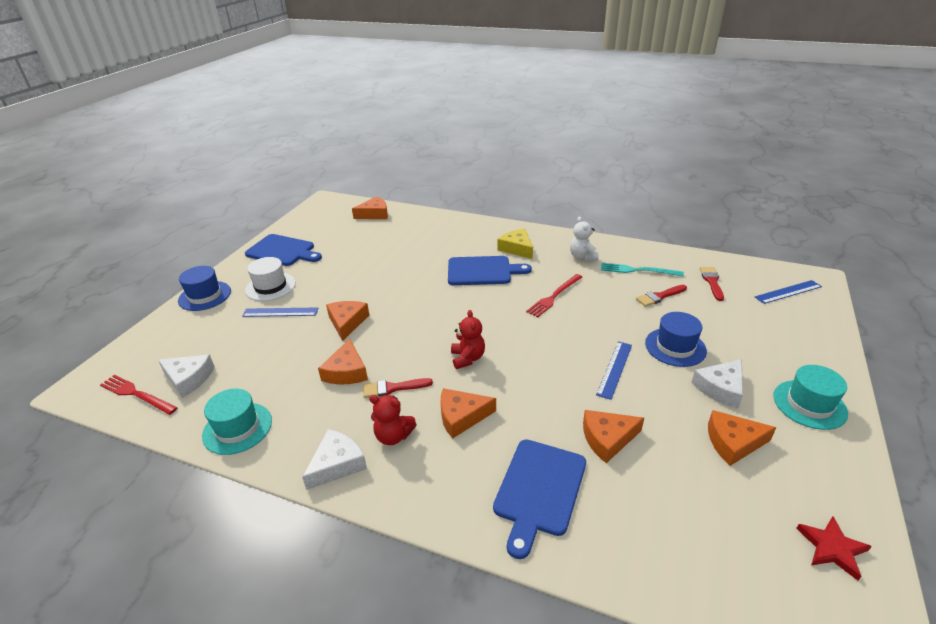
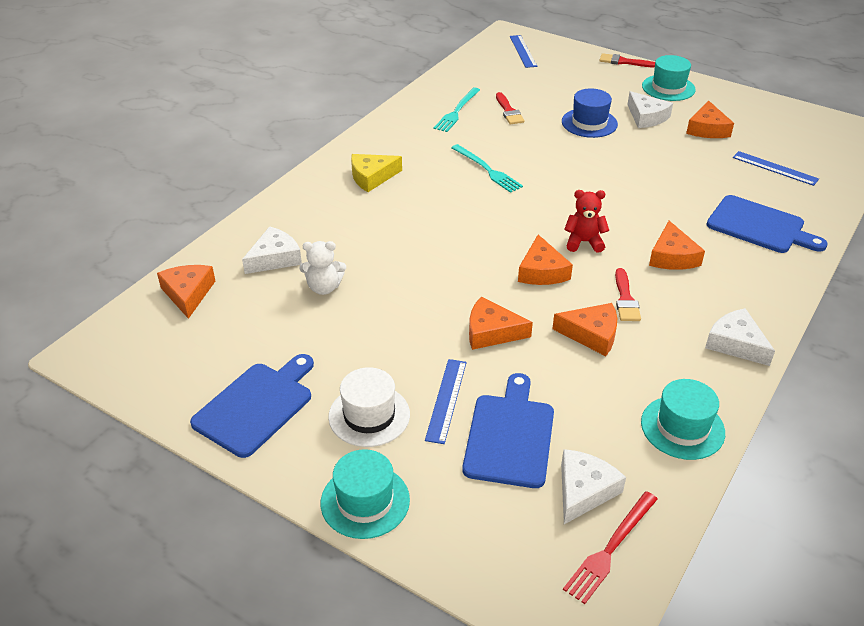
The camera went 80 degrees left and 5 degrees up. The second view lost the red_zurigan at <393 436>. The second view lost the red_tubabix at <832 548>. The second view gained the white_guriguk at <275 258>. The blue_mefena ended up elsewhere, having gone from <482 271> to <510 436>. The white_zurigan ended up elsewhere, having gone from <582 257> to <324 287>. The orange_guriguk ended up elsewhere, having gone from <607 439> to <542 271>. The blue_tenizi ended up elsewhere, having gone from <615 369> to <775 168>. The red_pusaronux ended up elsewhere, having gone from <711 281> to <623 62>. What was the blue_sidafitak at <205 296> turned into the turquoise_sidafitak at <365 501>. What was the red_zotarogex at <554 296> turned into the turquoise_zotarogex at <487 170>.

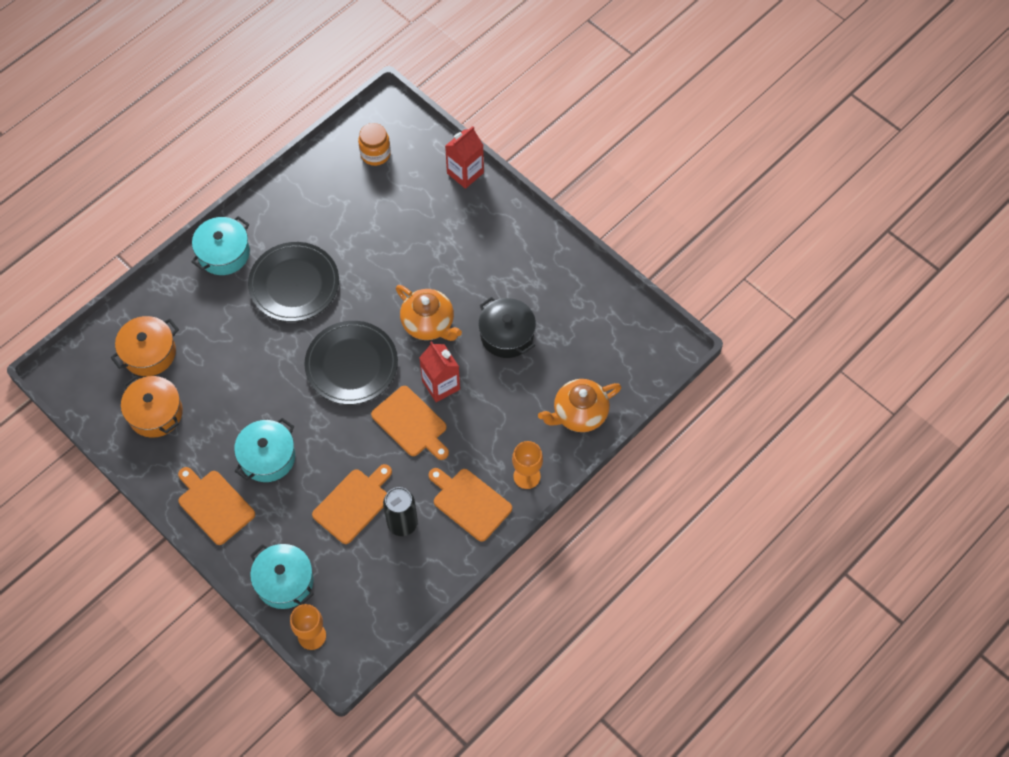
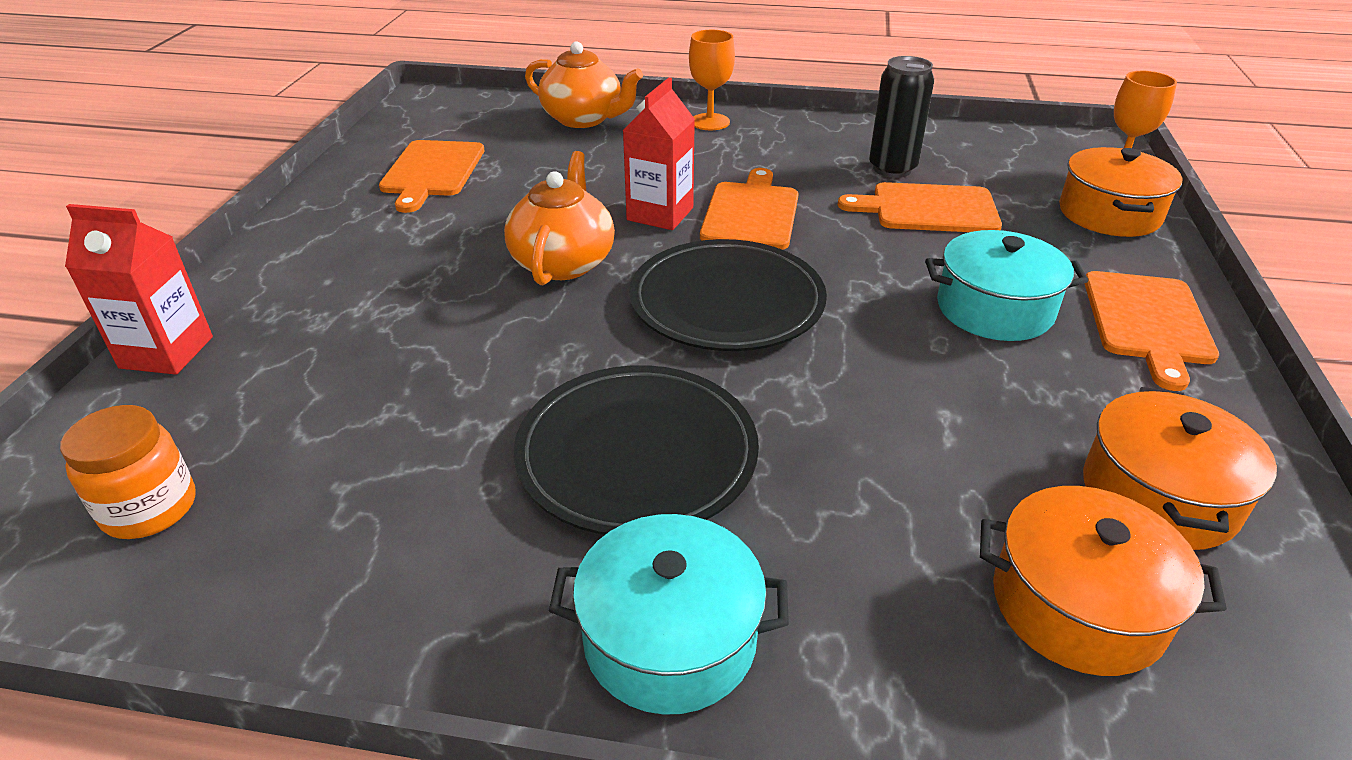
The camera went 125 degrees left and 25 degrees down. The second view lost the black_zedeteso at <507 335>. The orange_mefena ended up elsewhere, having gone from <470 502> to <432 172>. What was the turquoise_zedeteso at <284 582> turned into the orange_zedeteso at <1109 214>.

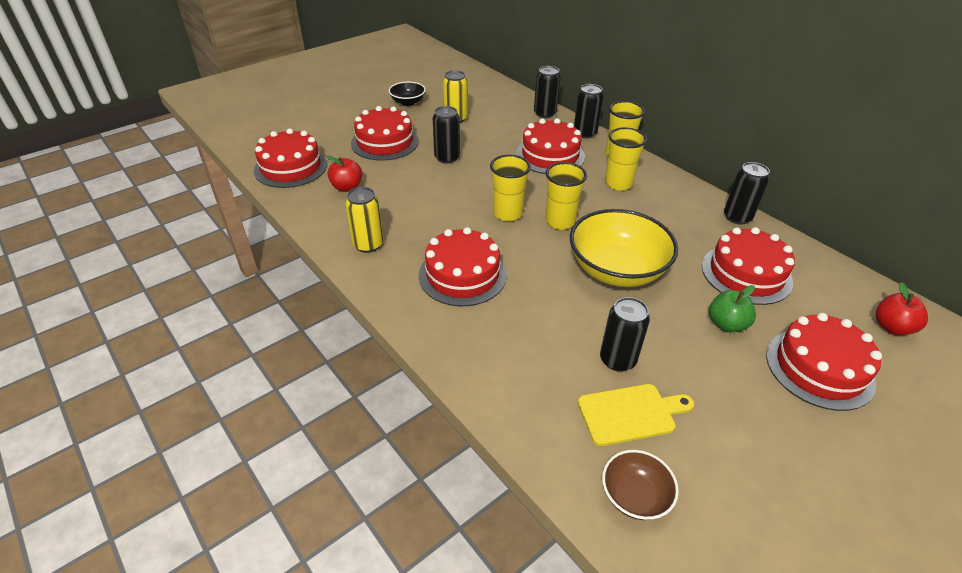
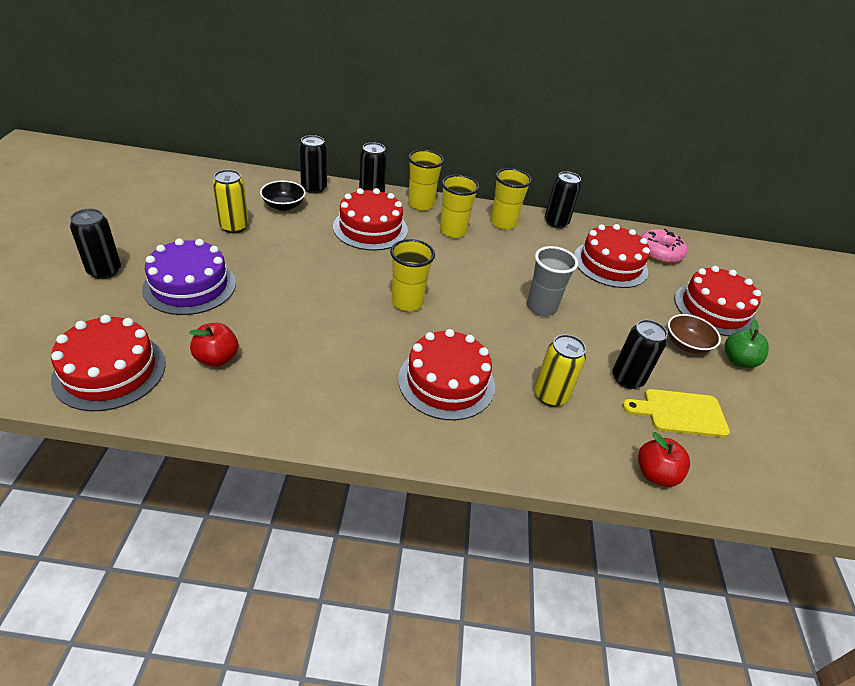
The camera went 50 degrees left and 0 degrees up. The second view gained the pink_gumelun at <659 252>. The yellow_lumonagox ended up elsewhere, having gone from <368 244> to <550 395>. The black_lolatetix ended up elsewhere, having gone from <408 102> to <283 206>. The black_lumonagox ended up elsewhere, having gone from <447 158> to <104 271>. The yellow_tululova ended up elsewhere, having gone from <560 222> to <503 223>. The brown_lolatetix ended up elsewhere, having gone from <634 496> to <686 345>. The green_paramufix ended up elsewhere, having gone from <726 324> to <738 361>. The red_paramufix ended up elsewhere, having gone from <892 327> to <655 474>. Where the yellow_lolatetix stood at <616 270>, the grey_tululova came to stand at <541 307>. What was the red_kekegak at <385 142> turned into the purple_kekegak at <190 286>. The yellow_mefena at <630 413> ended up facing another way, 120 degrees counterclockwise from before.

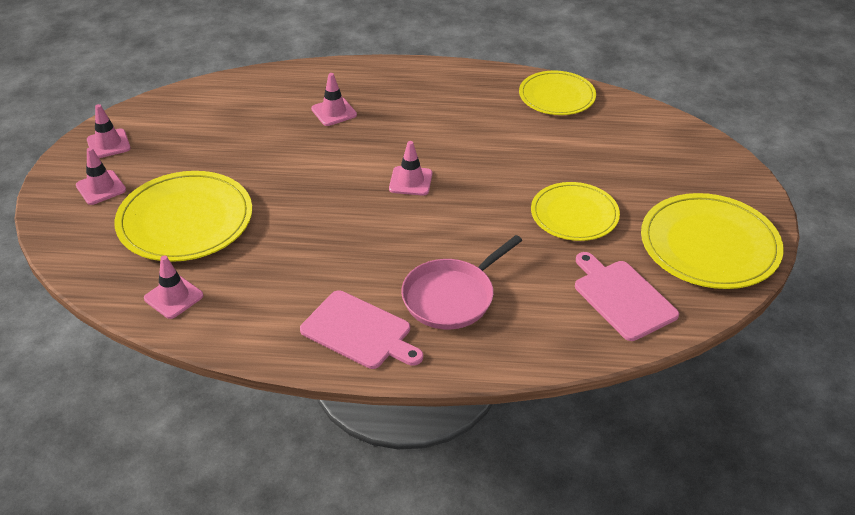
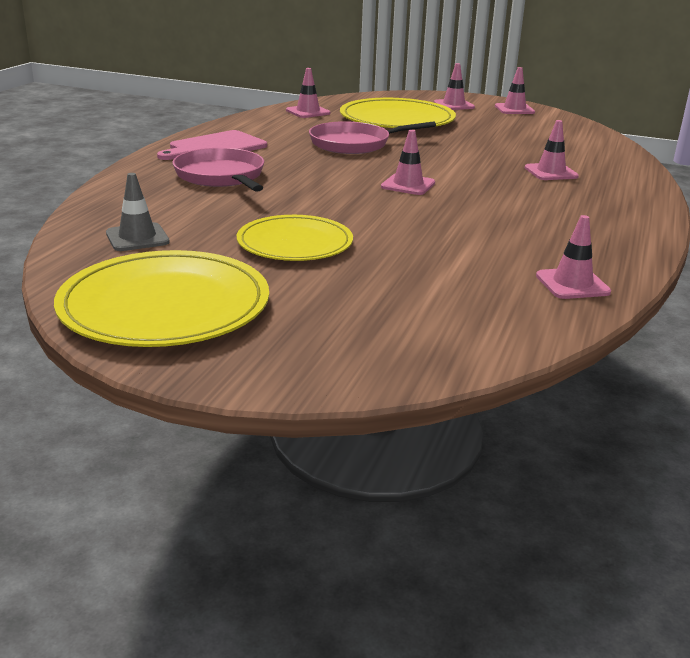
The camera went 105 degrees right and 15 degrees down. The second view gained the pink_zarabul at <354 144>. Where the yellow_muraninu stood at <557 96>, the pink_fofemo came to stand at <572 284>. Where the pink_mefena stood at <622 297>, the grey_fofemo came to stand at <137 238>.

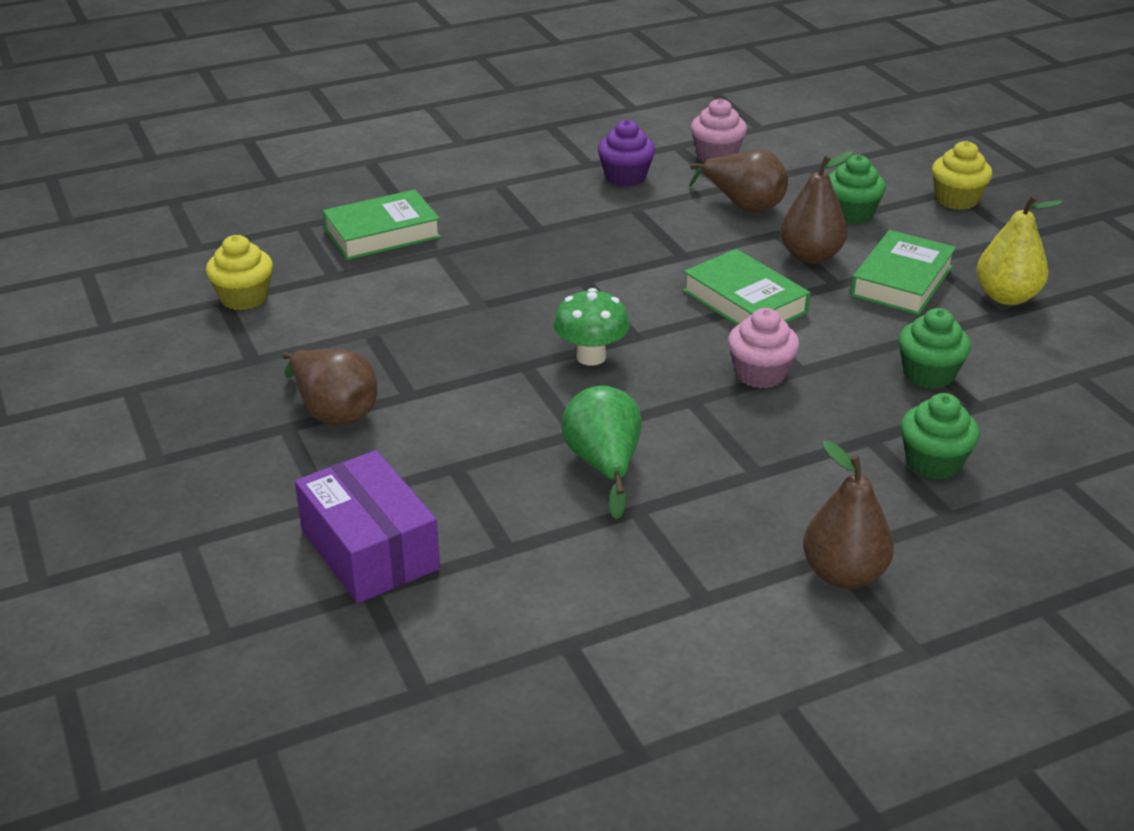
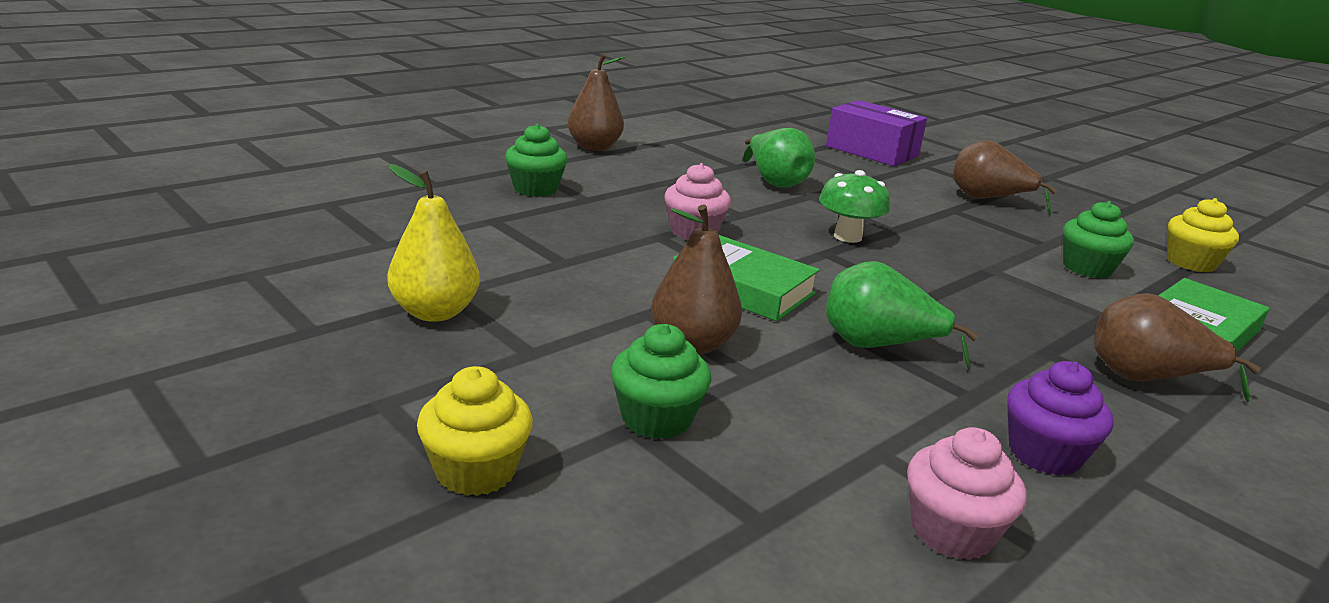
The camera went 160 degrees right and 10 degrees down. The second view lost the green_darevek at <901 281>. The second view gained the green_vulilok at <878 346>. The brown_vulilok ended up elsewhere, having gone from <743 205> to <1146 379>. The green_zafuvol ended up elsewhere, having gone from <928 374> to <1087 268>.

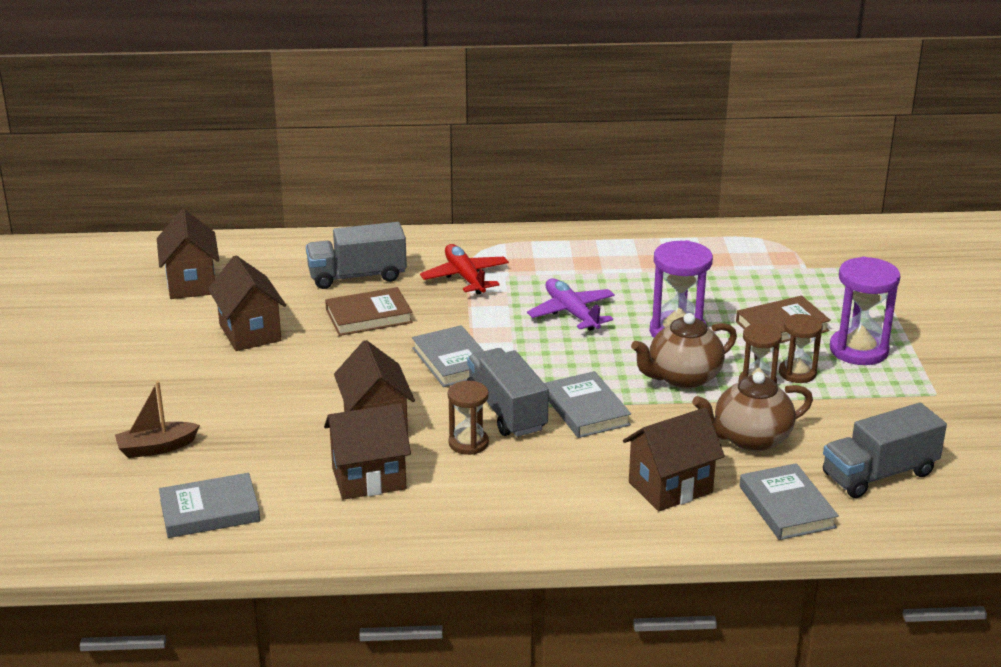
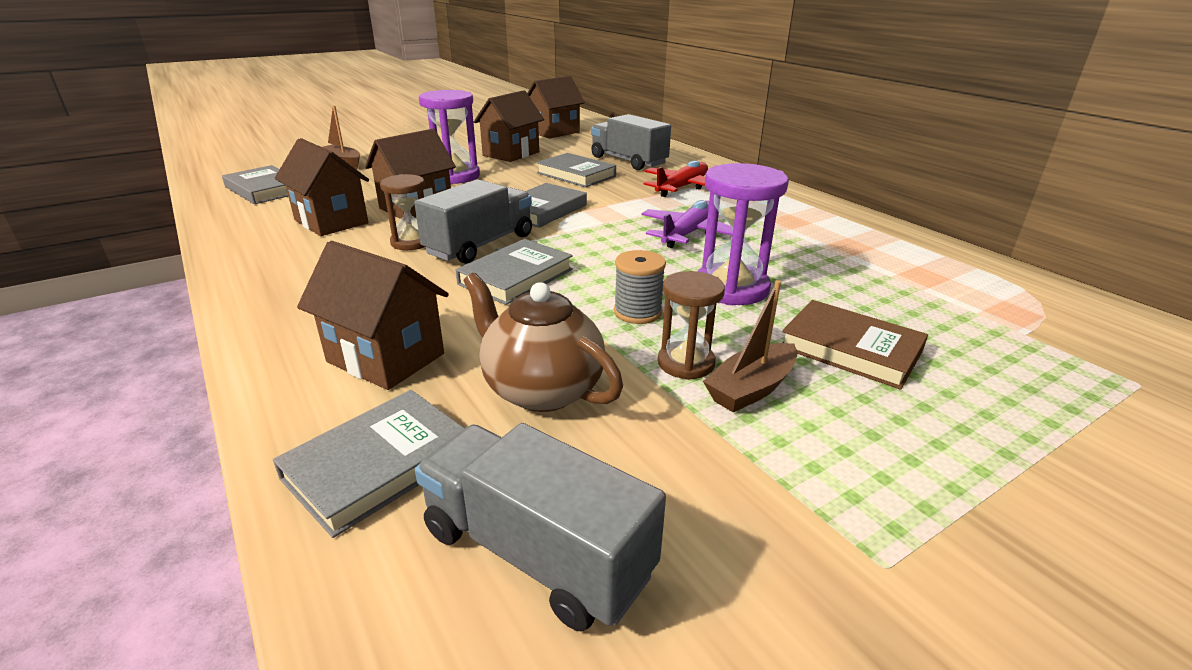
The camera went 60 degrees right and 0 degrees up. The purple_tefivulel ended up elsewhere, having gone from <858 350> to <454 176>. Where the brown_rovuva stood at <683 378>, the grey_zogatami came to stand at <637 312>. Where the brown_tefivulel stood at <797 373>, the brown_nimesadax came to stand at <751 389>. What was the brown_darevek at <369 316> turned into the grey_darevek at <576 174>.

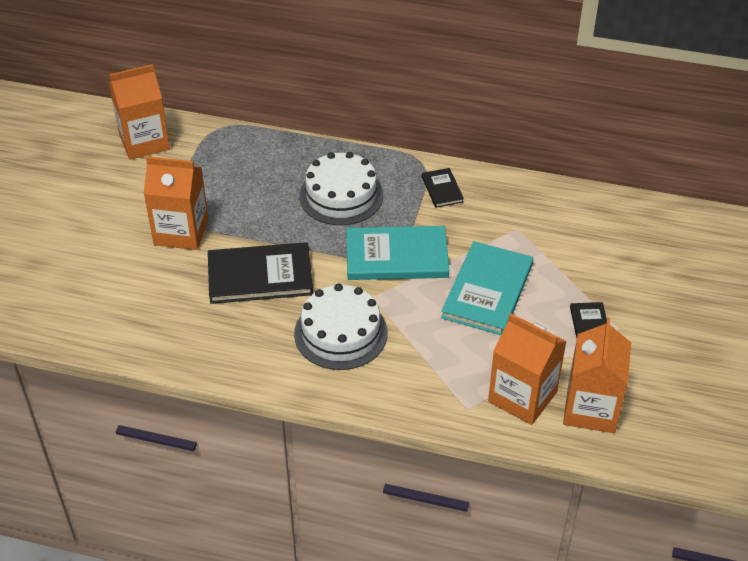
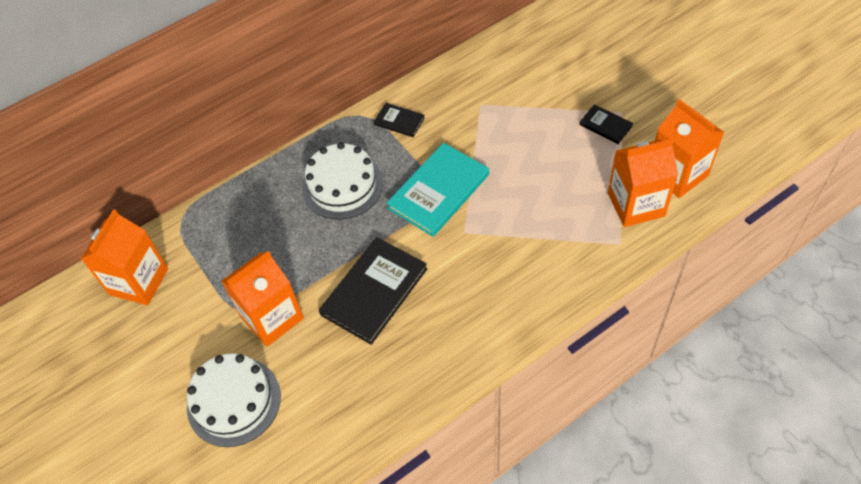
The camera went 45 degrees left and 10 degrees up. The second view lost the turquoise_darevek at <487 291>. The white_kekegak ended up elsewhere, having gone from <341 333> to <234 401>.

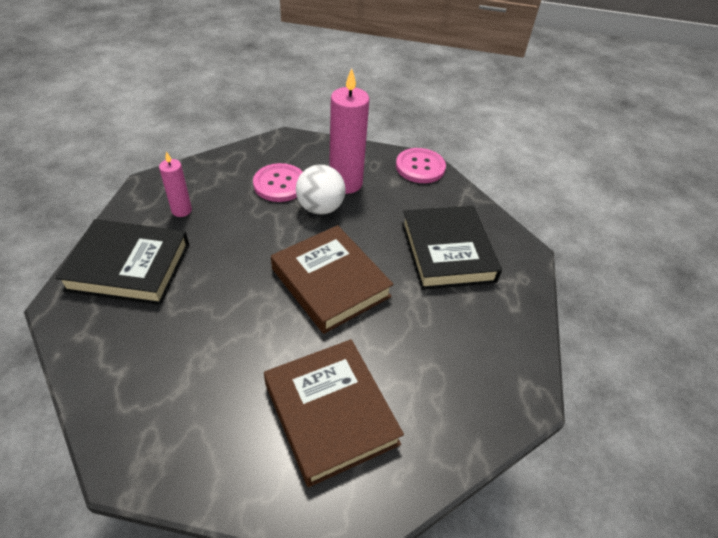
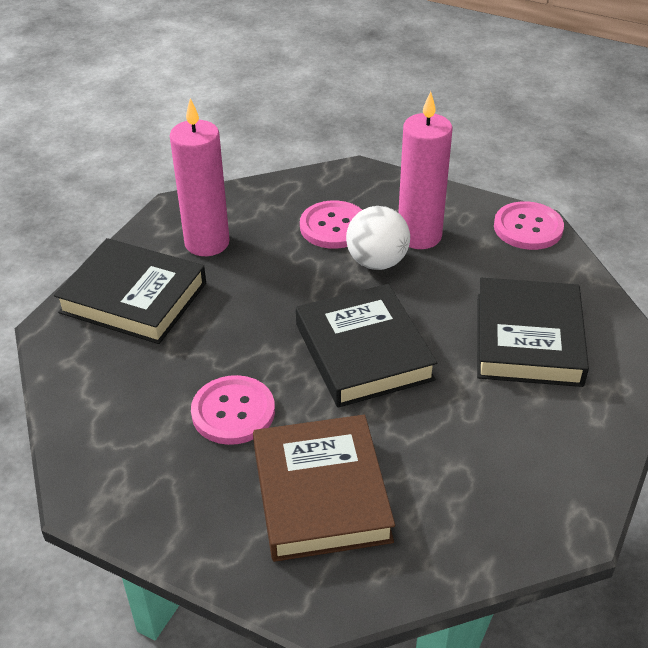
The camera went 20 degrees right and 5 degrees down. The second view gained the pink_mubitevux at <233 412>. What was the brown_darevek at <330 282> turned into the black_darevek at <363 352>. The size of the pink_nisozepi at <181 210> changed by a factor of 1.84.

